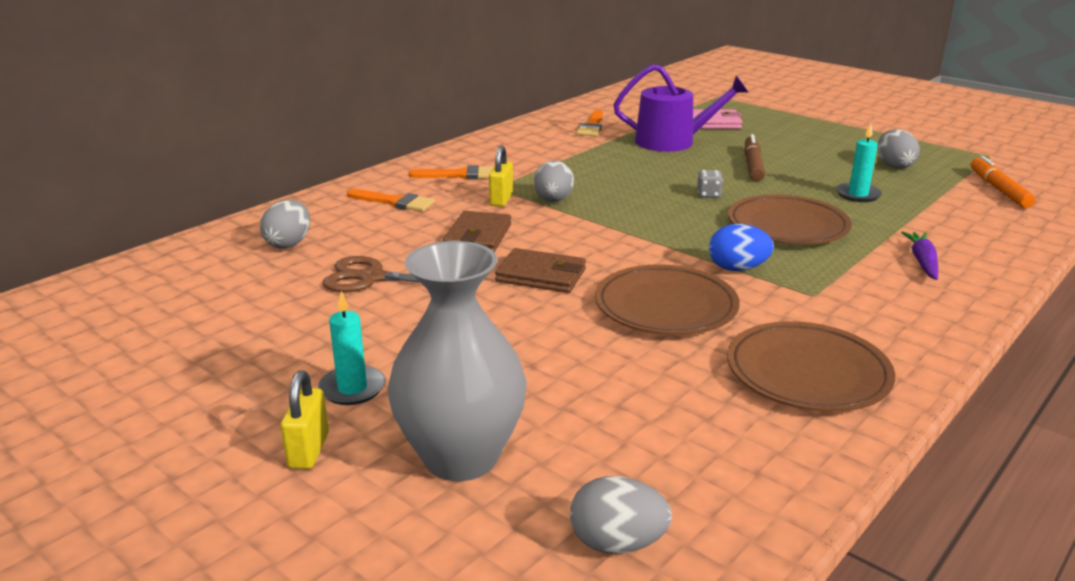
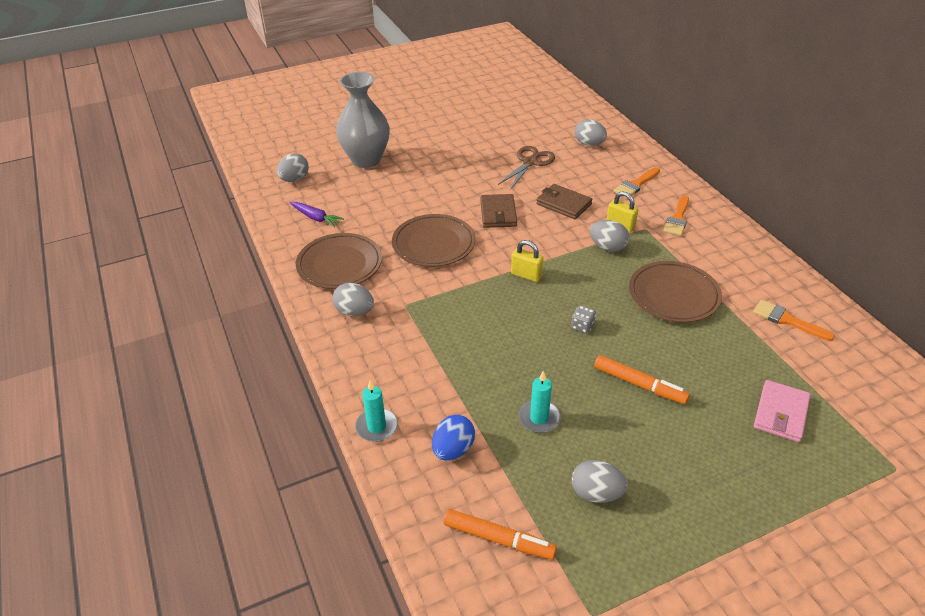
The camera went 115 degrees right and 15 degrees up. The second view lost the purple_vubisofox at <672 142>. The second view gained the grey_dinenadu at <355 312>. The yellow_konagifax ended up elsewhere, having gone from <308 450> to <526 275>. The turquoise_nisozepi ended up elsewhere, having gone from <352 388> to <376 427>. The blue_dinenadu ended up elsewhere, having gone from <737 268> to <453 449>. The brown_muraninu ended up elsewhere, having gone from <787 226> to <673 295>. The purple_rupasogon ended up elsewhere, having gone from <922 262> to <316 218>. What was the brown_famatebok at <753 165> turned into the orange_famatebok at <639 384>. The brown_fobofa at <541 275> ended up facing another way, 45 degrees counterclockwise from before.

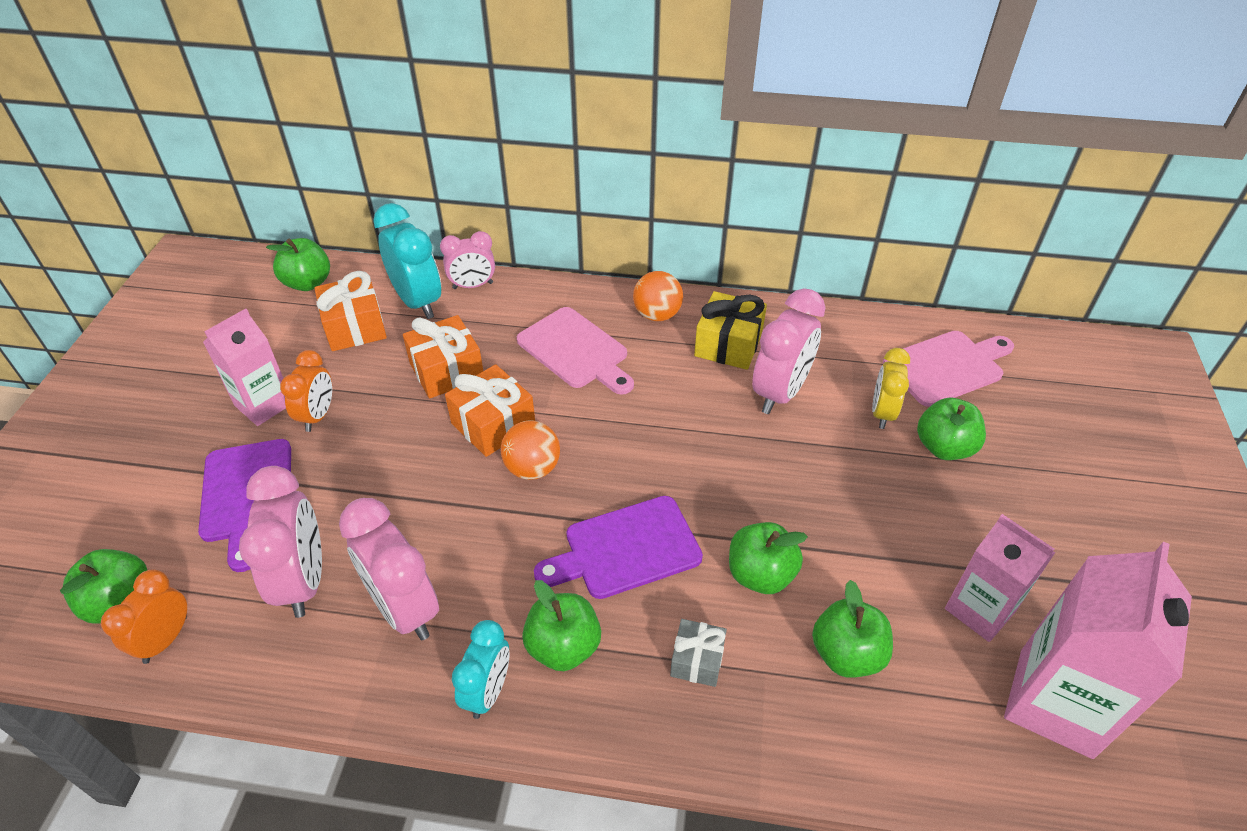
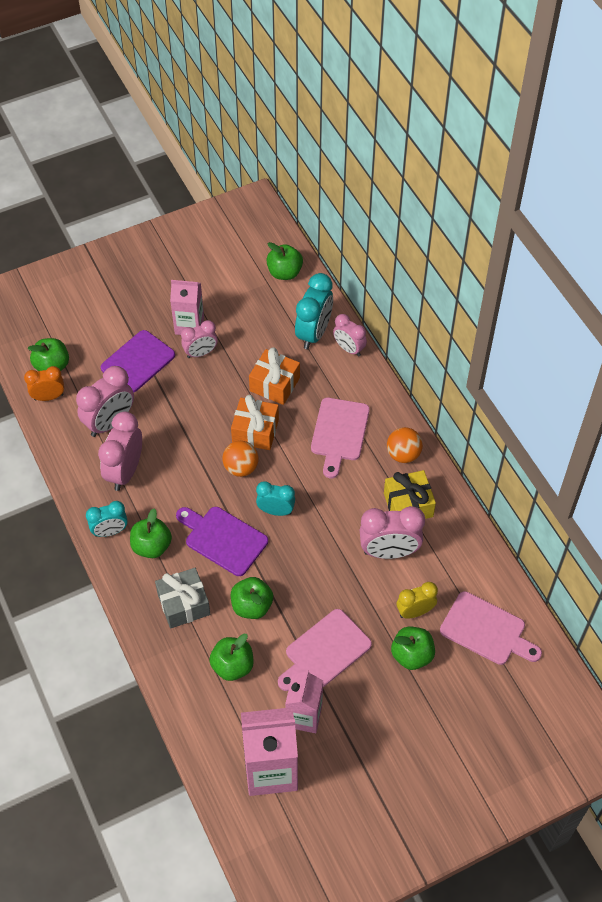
The camera went 55 degrees right and 10 degrees up. The second view lost the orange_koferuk at <355 327>. The second view gained the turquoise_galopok at <276 511>. The second view gained the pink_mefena at <325 651>. What was the orange_galopok at <318 416> turned into the pink_galopok at <200 353>. The size of the grey_koferuk at <697 660> changed by a factor of 1.62.

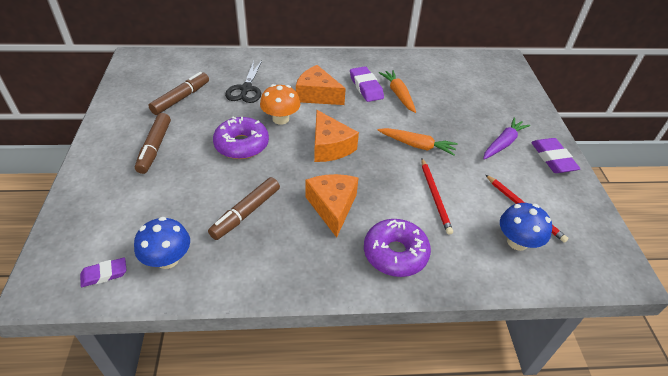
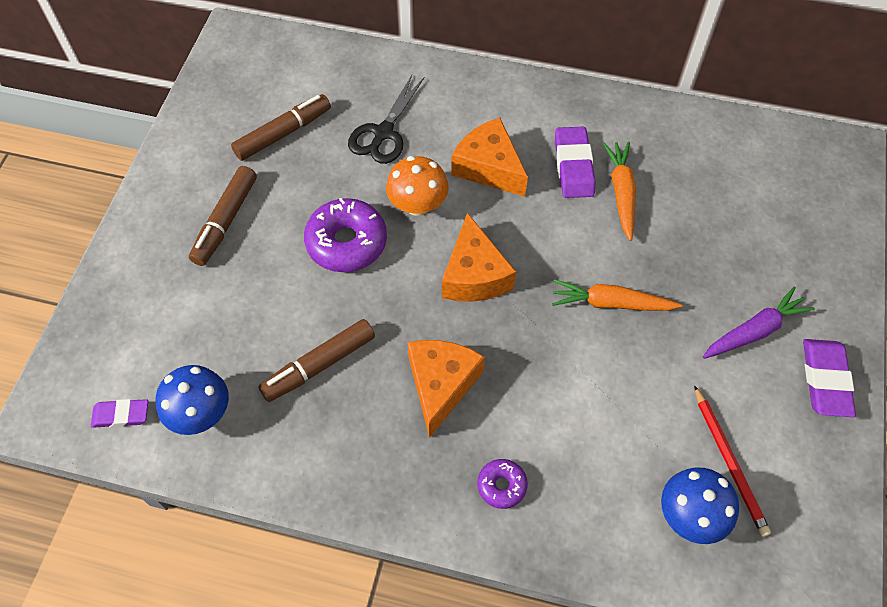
The camera went 20 degrees right and 15 degrees up. The second view lost the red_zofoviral at <435 197>. The orange_rupasogon at <417 145> ended up facing another way, 150 degrees clockwise from before. The size of the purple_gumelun at <395 253> changed by a factor of 0.53.

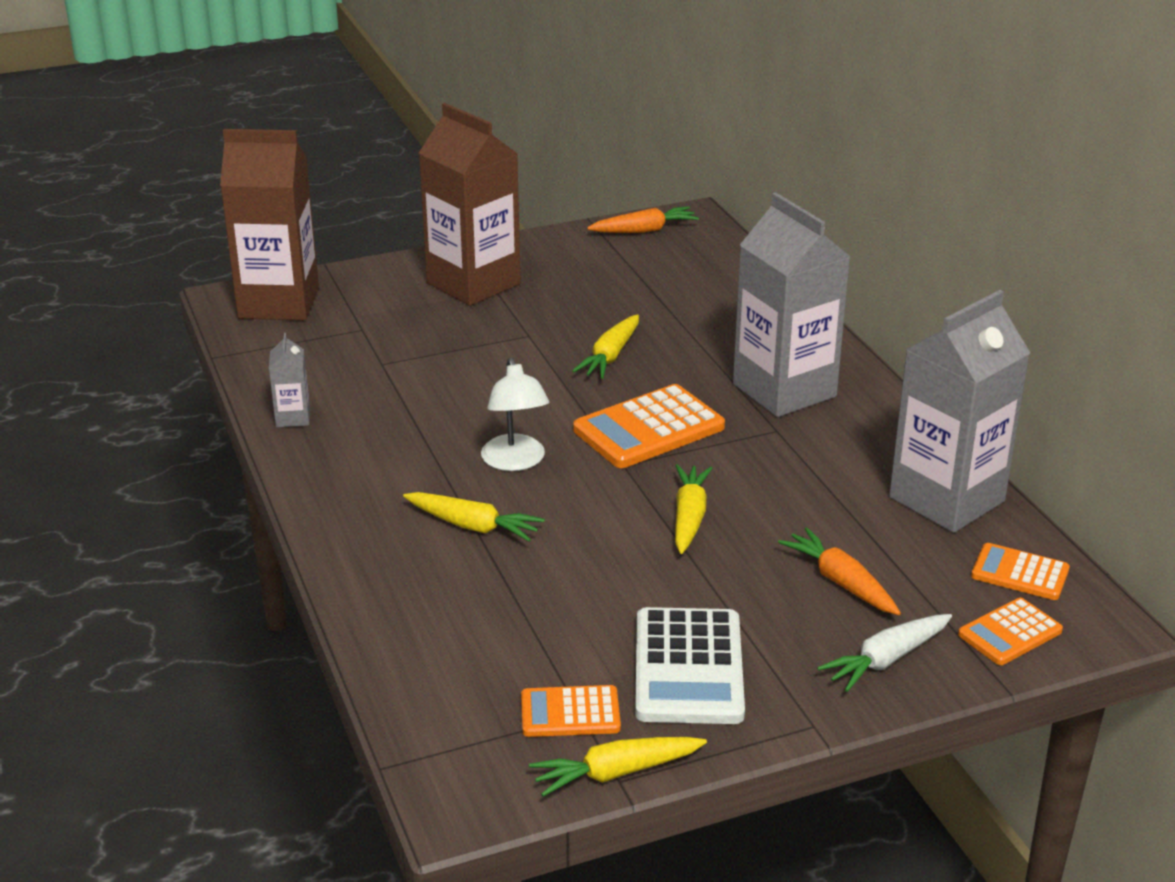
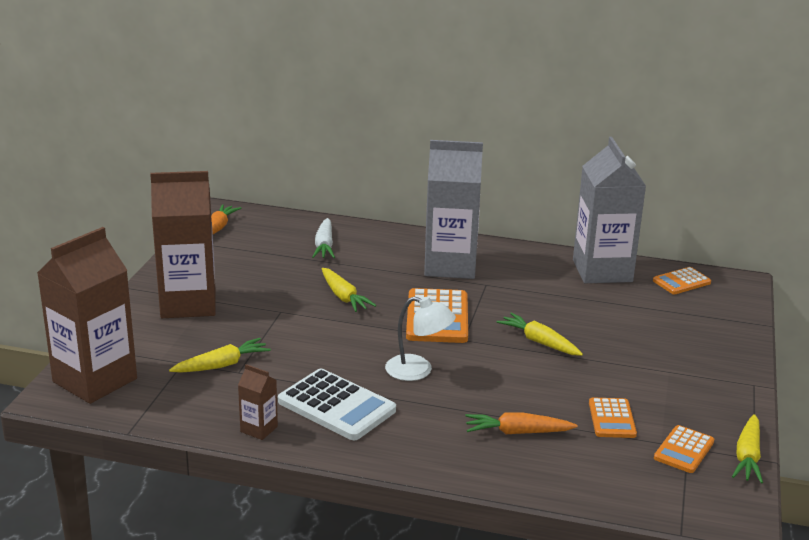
The camera went 55 degrees left and 5 degrees down. The yellow_rupasogon ended up elsewhere, having gone from <473 526> to <221 365>. The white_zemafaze ended up elsewhere, having gone from <689 667> to <336 406>. The orange_rupasogon ended up elsewhere, having gone from <841 582> to <517 432>. The white_rupasogon ended up elsewhere, having gone from <886 660> to <324 246>. The orange_zemafaze ended up elsewhere, having gone from <1010 633> to <612 419>. What was the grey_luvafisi at <293 417> turned into the brown_luvafisi at <259 429>.

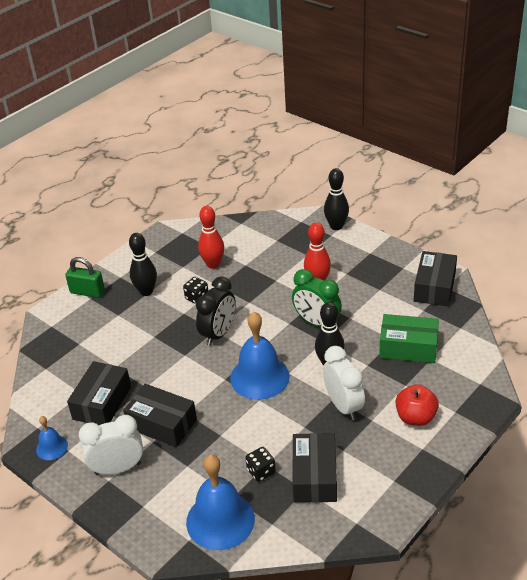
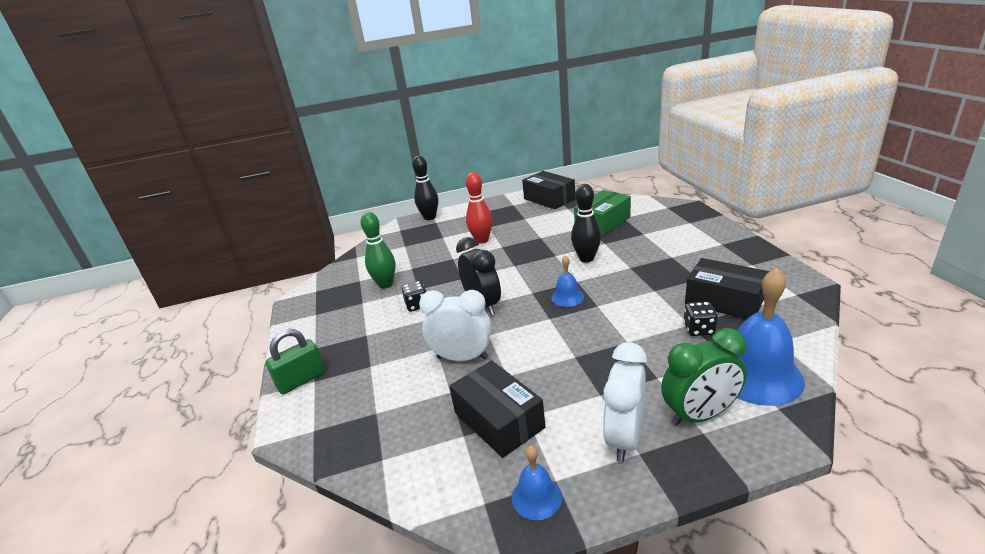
The camera went 55 degrees left and 10 degrees down. The second view lost the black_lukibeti at <162 424>. The second view lost the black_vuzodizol at <146 291>. The second view lost the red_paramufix at <415 417>. The green_galopok ended up elsewhere, having gone from <317 323> to <699 415>. The white_galopok ended up elsewhere, having gone from <343 406> to <462 358>. What was the red_vuzodizol at <213 264> turned into the green_vuzodizol at <385 284>. The size of the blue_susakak at <259 377> changed by a factor of 0.50.

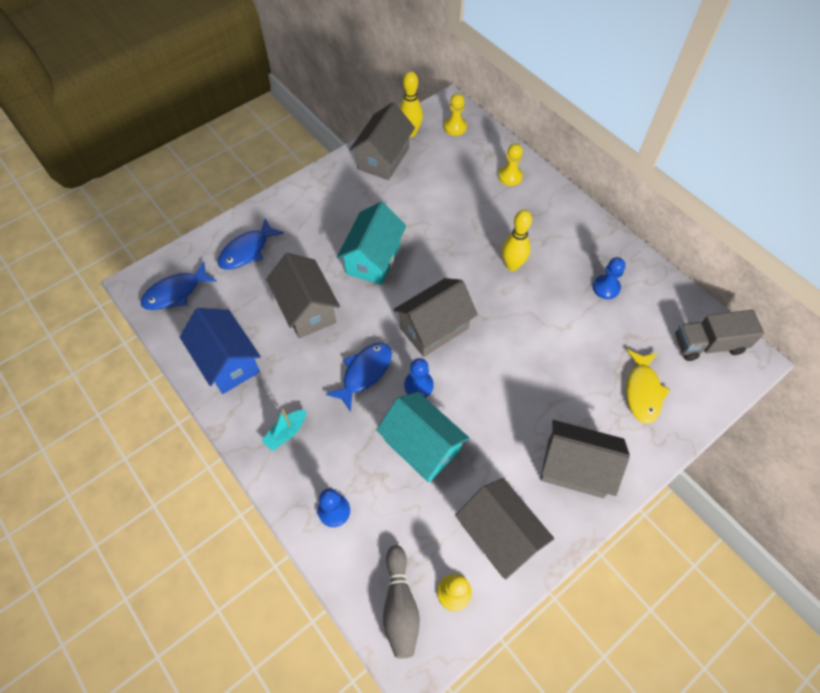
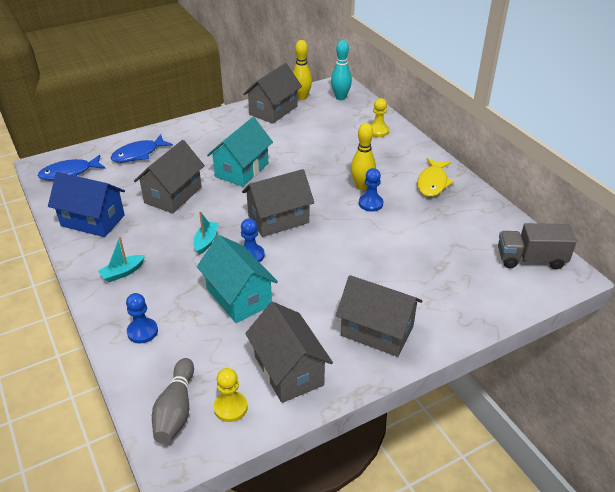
The camera went 10 degrees right and 20 degrees down. The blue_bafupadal ended up elsewhere, having gone from <606 288> to <370 203>. The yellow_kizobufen ended up elsewhere, having gone from <642 391> to <432 183>. Where the blue_kizobufen stood at <364 373>, the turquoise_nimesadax came to stand at <206 241>. Where the yellow_bafupadal stood at <455 127>, the turquoise_vuzodizol came to stand at <340 97>. The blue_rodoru at <228 362> ended up facing another way, 45 degrees counterclockwise from before. The grey_rodoru at <307 309> ended up facing another way, 45 degrees clockwise from before.

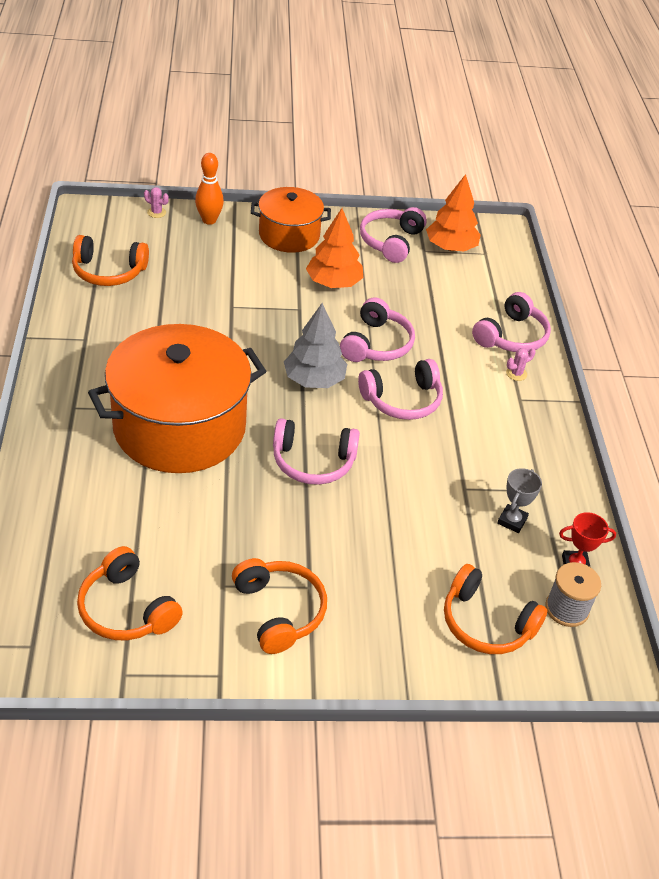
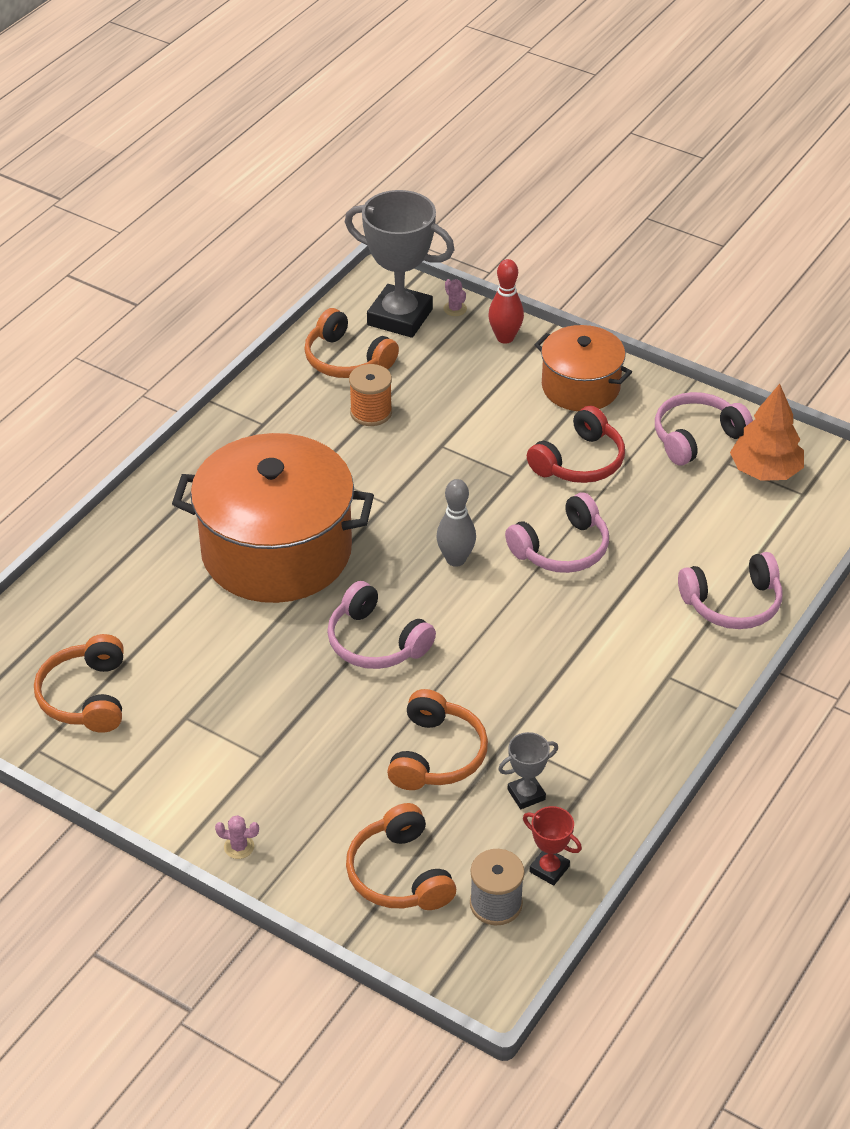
The camera went 40 degrees right and 0 degrees up. The second view lost the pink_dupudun at <402 400>. The second view gained the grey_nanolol at <400 317>. The second view gained the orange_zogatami at <371 412>. The orange_dupudun ended up elsewhere, having gone from <279 611> to <436 755>. The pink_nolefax ended up elsewhere, having gone from <516 374> to <239 847>. Where the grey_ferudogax stood at <314 380>, the grey_vuzodizol came to stand at <455 559>. Where the orange_ferudogax stood at <333 283>, the red_dupudun came to stand at <579 461>. What was the orange_vuzodizol at <209 220> turned into the red_vuzodizol at <505 338>.

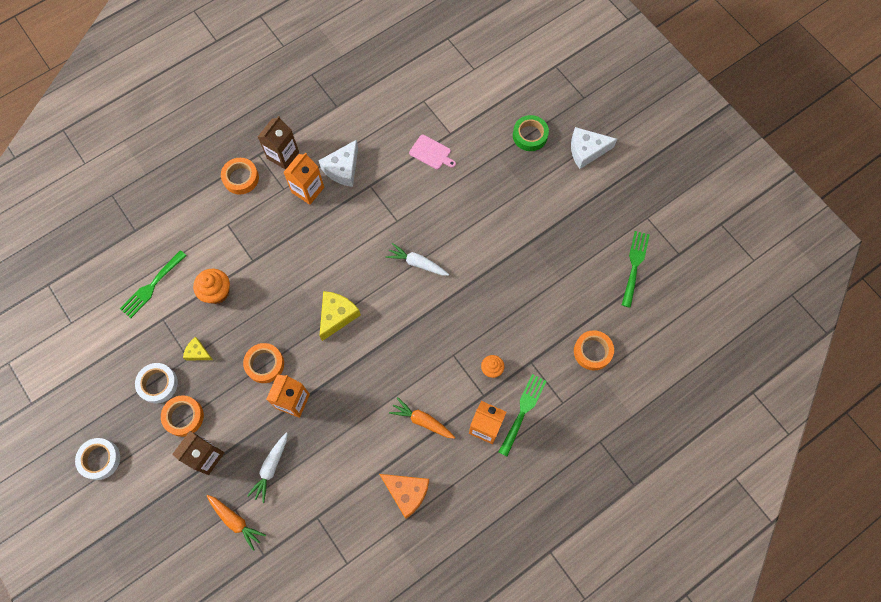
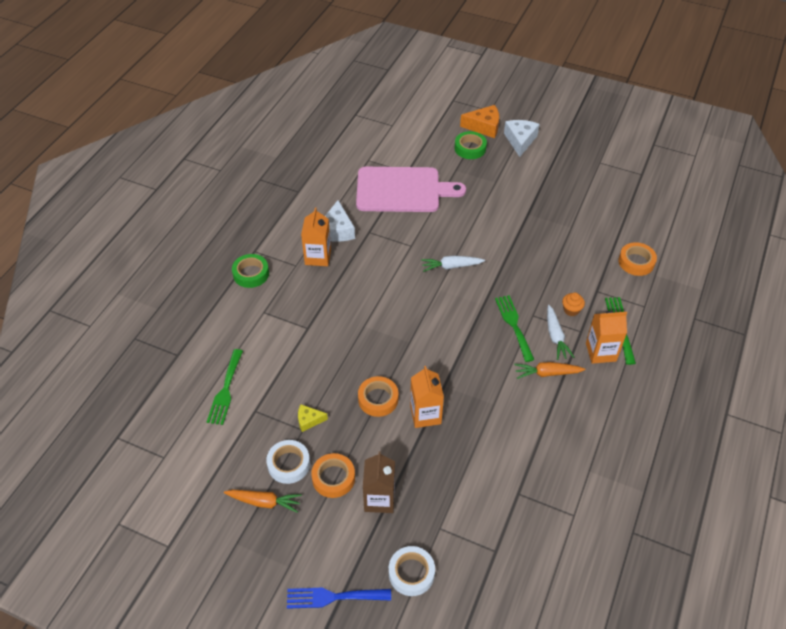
The camera went 30 degrees left and 20 degrees down. The second view lost the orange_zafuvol at <217 292>. The second view lost the brown_luvafisi at <283 155>. The second view lost the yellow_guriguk at <337 316>. The second view gained the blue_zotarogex at <333 597>. The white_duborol ended up elsewhere, having gone from <100 459> to <411 573>. The orange_rupasogon ended up elsewhere, having gone from <236 521> to <264 502>. The white_rupasogon ended up elsewhere, having gone from <271 468> to <555 337>. The orange_guriguk ended up elsewhere, having gone from <407 493> to <484 127>. The green_zotarogex ended up elsewhere, having gone from <634 265> to <513 325>. What was the orange_duborol at <241 178> turned into the green_duborol at <251 274>. The white_guriguk at <586 150> ended up facing another way, 135 degrees clockwise from before. The size of the pink_mefena at <431 153> changed by a factor of 2.45.

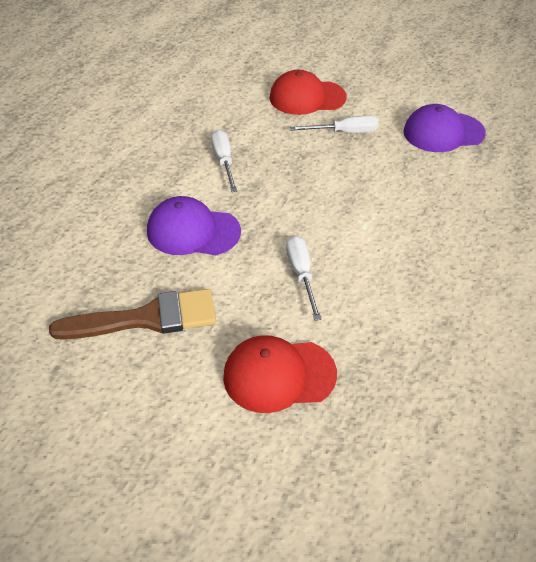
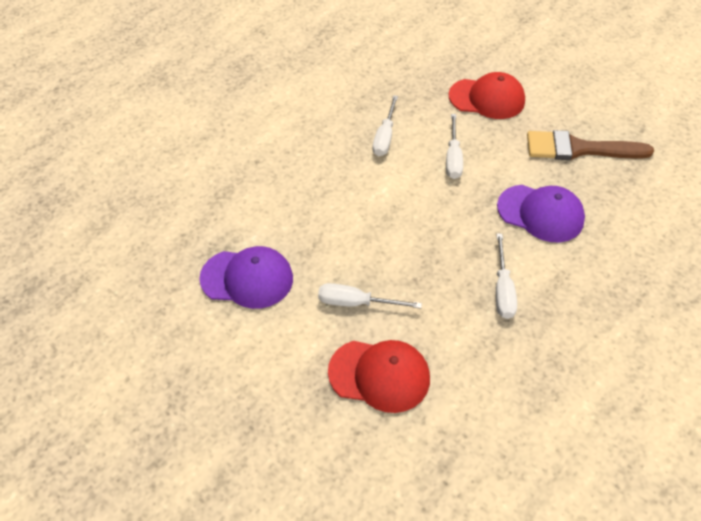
The camera went 165 degrees left and 5 degrees up. The second view gained the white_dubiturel at <384 137>.

